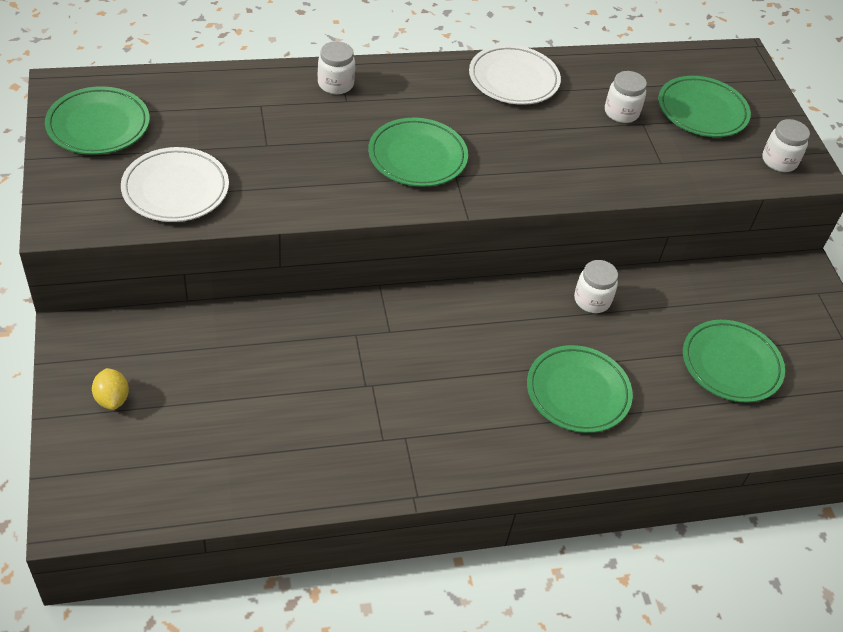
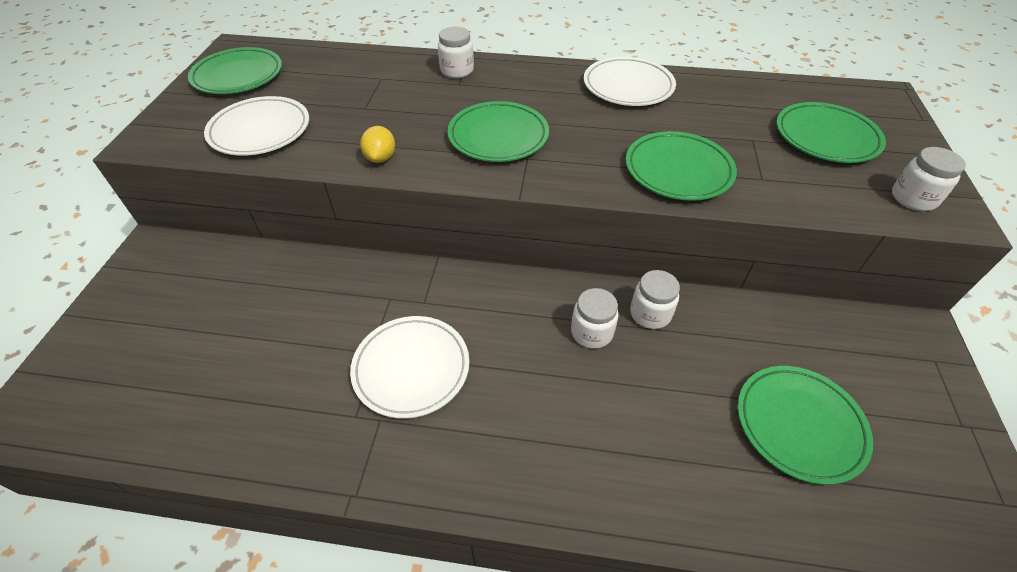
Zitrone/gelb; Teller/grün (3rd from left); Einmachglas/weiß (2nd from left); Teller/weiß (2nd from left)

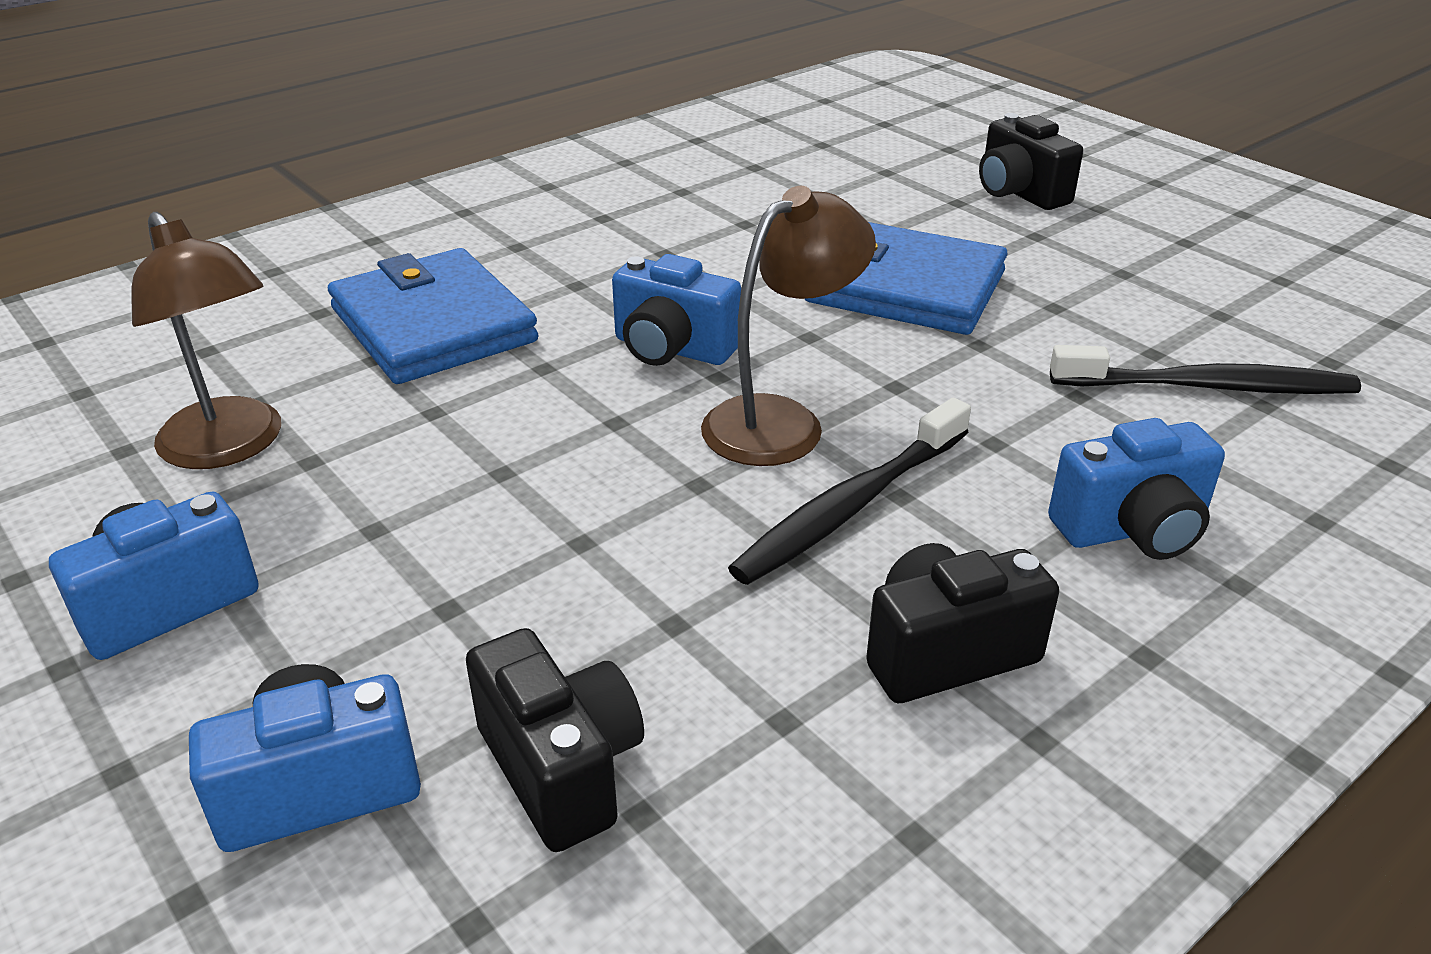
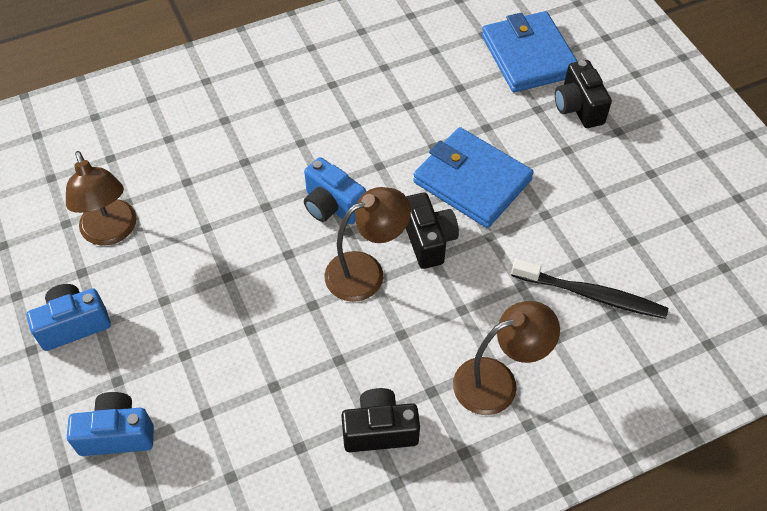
Geldbörse/blau (2nd from left); Kamera/schwarz (2nd from left); Zahnbürste/schwarz (1st from left in the first image); Lampe/braun (3rd from left)

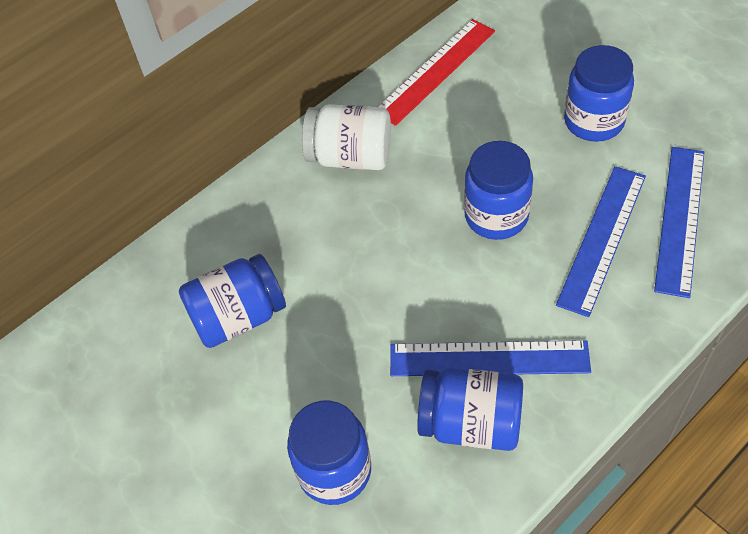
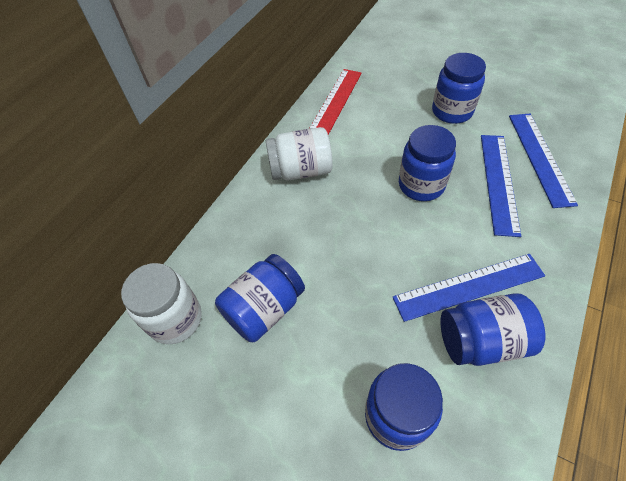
Einmachglas/weiß (1st from left)

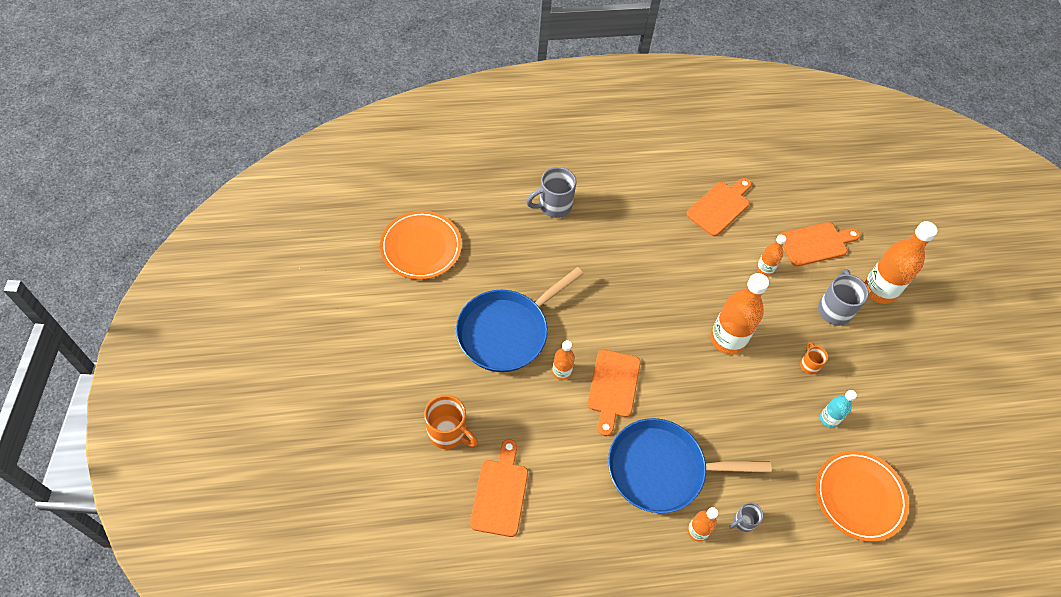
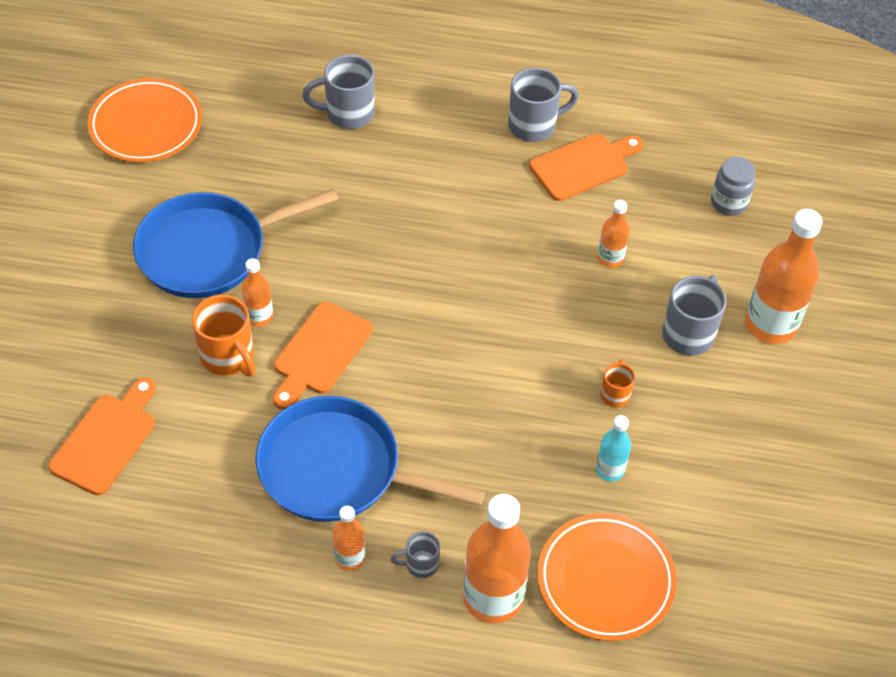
Tasse/orange (1st from left); Flasche/orange (3rd from left); Schneidebrett/orange (4th from left in the first image); Tasse/grau (3rd from left); Einmachglas/grau

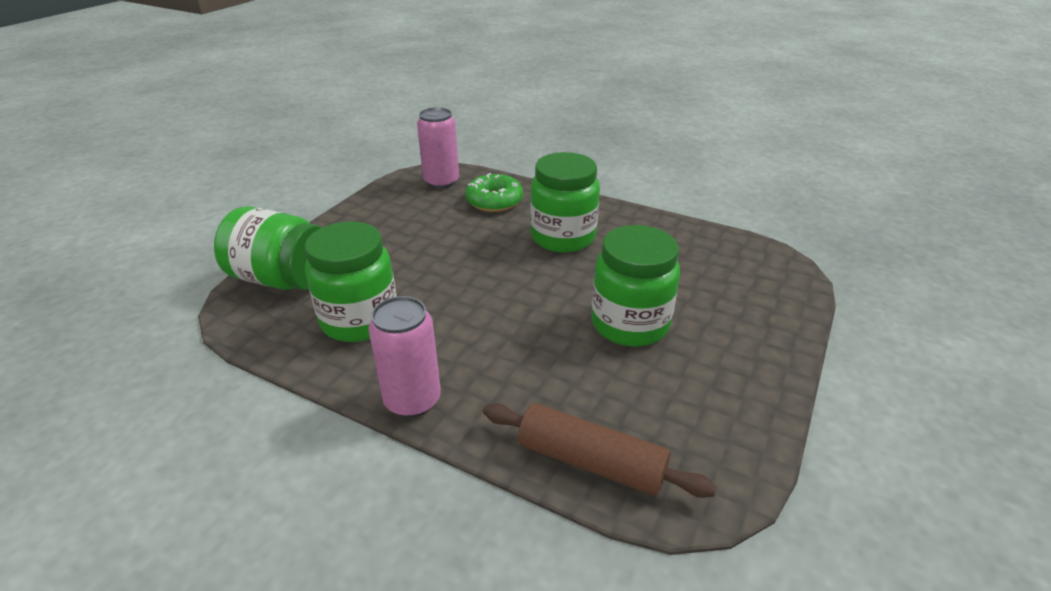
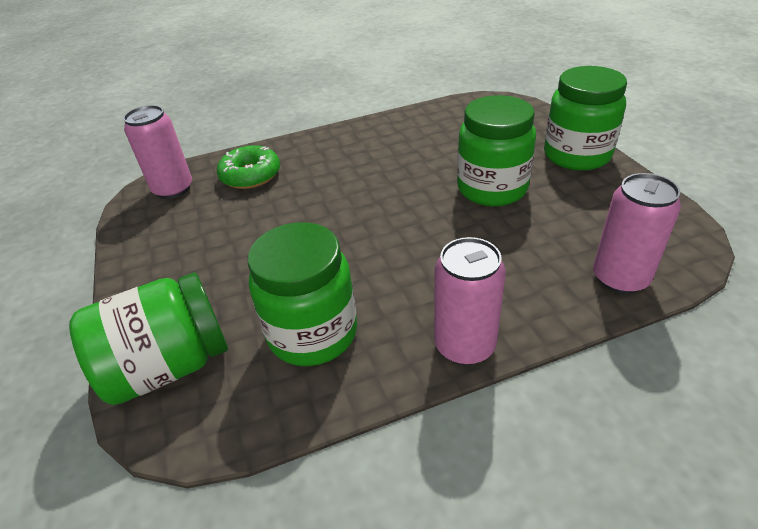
Dose/rosa (3rd from left); Einmachglas/grün (4th from left)

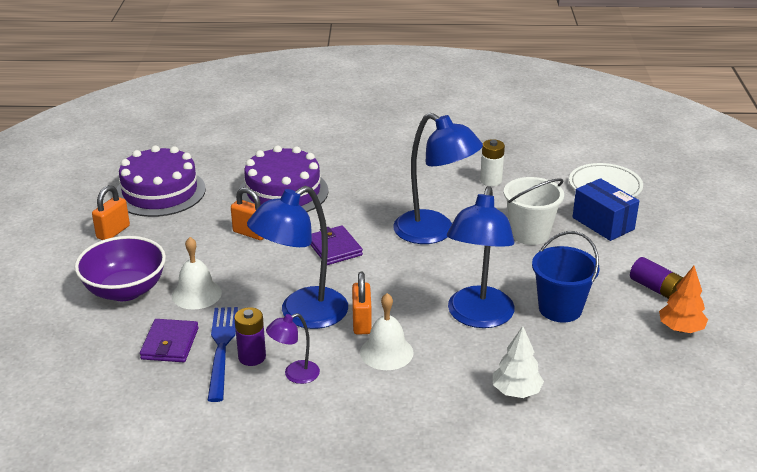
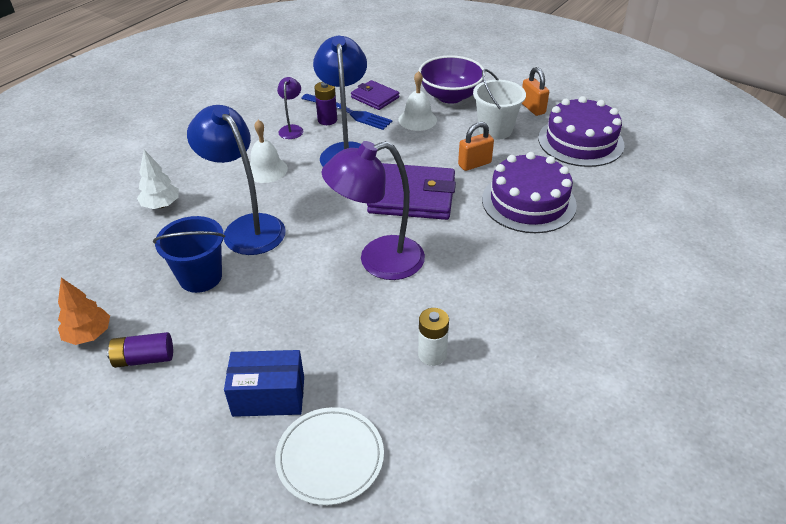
Geldbörse/lila (2nd from left); Vorhängeschloss/orange (3rd from left in the first image); Lampe/lila (2nd from left); Eimer/weiß

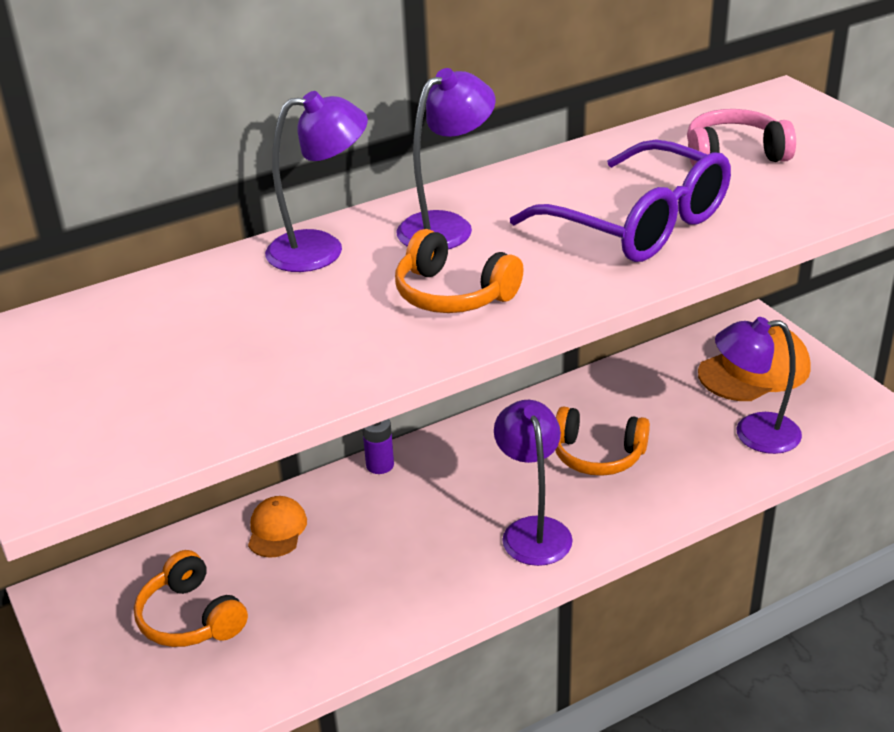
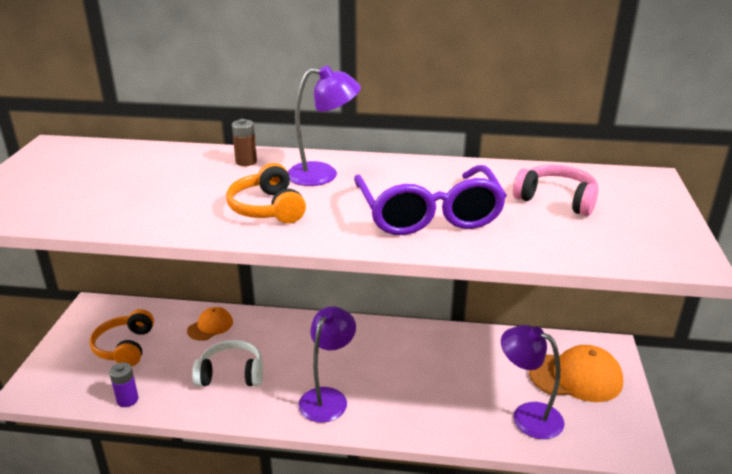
Batterie/braun; Batterie/lila; Kopfhörer/orange (3rd from left in the first image); Kopfhörer/weiß

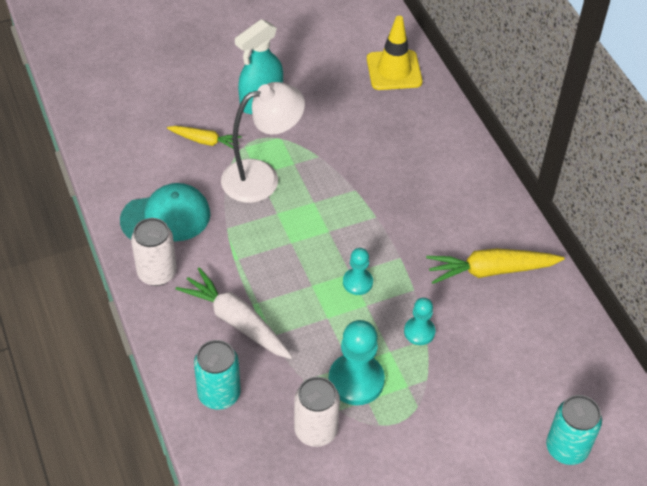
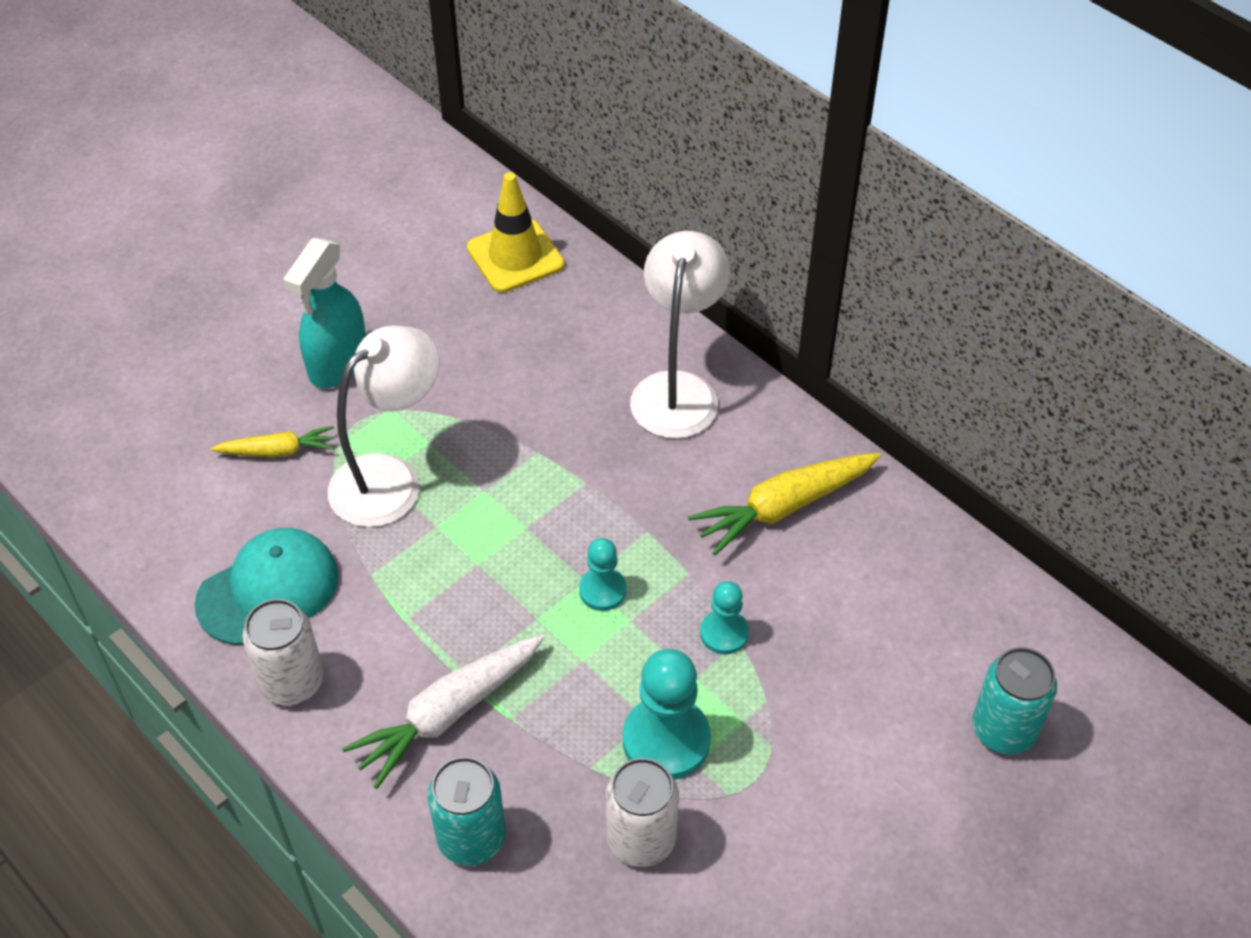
Karotte/weiß; Lampe/weiß (2nd from left)

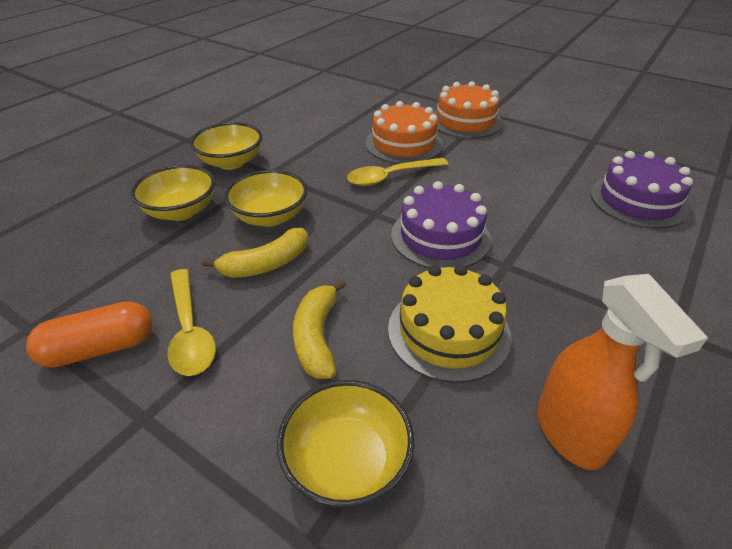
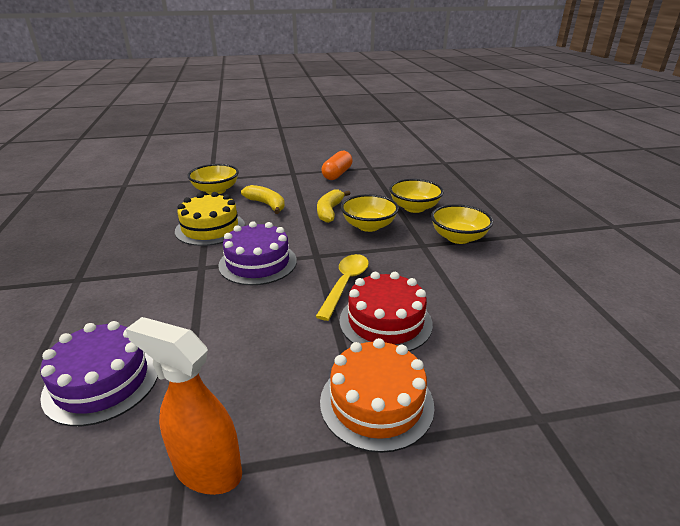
Löffel/gelb (1st from left in the first image); Kuchen/rot; Sprühflasche/orange

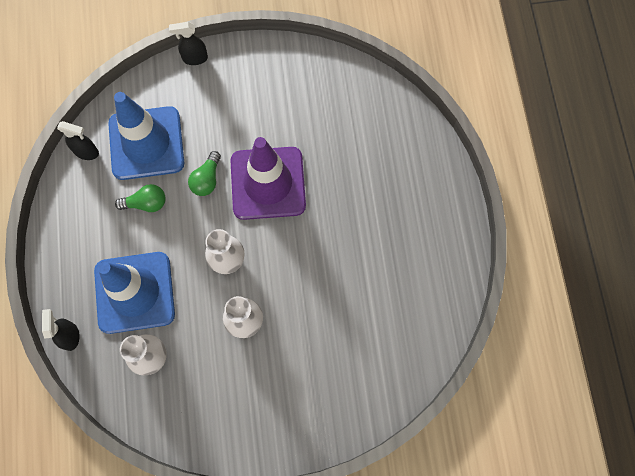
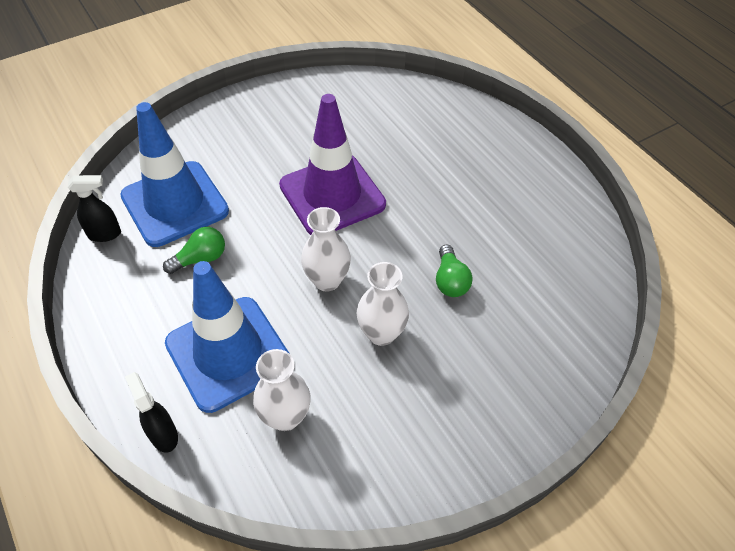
Sprühflasche/schwarz (3rd from left in the first image); Glühbirne/grün (2nd from left)

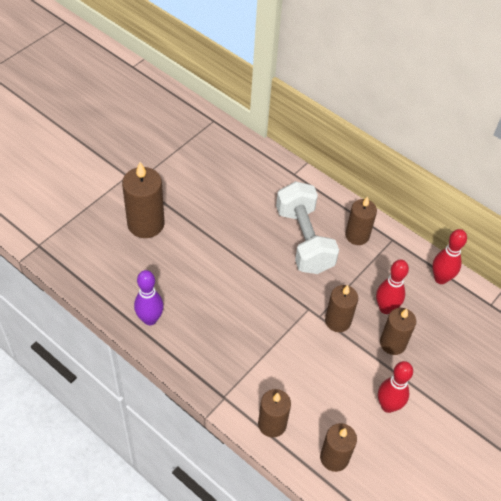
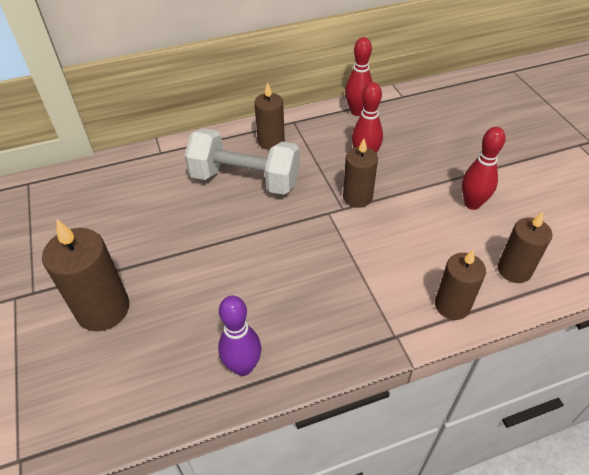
Kerze/braun (6th from left in the first image)

